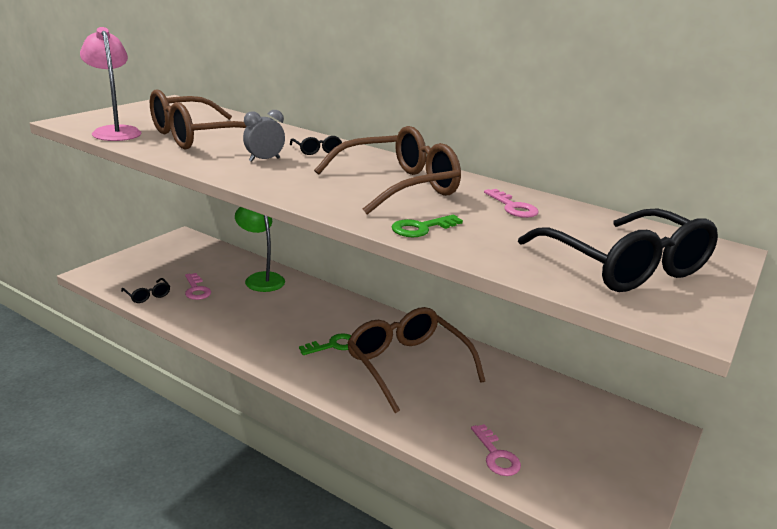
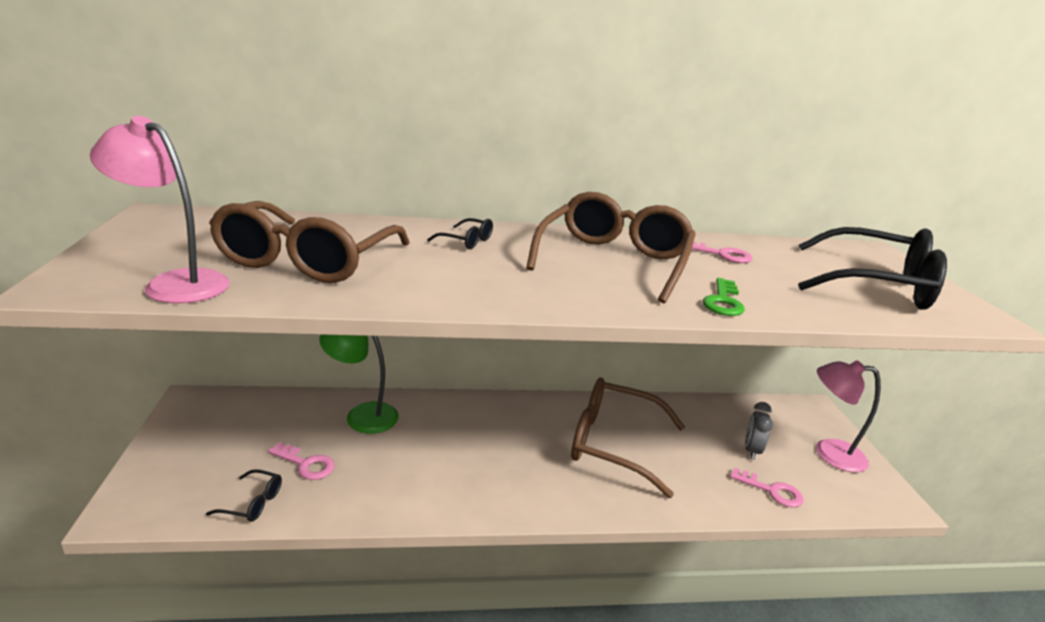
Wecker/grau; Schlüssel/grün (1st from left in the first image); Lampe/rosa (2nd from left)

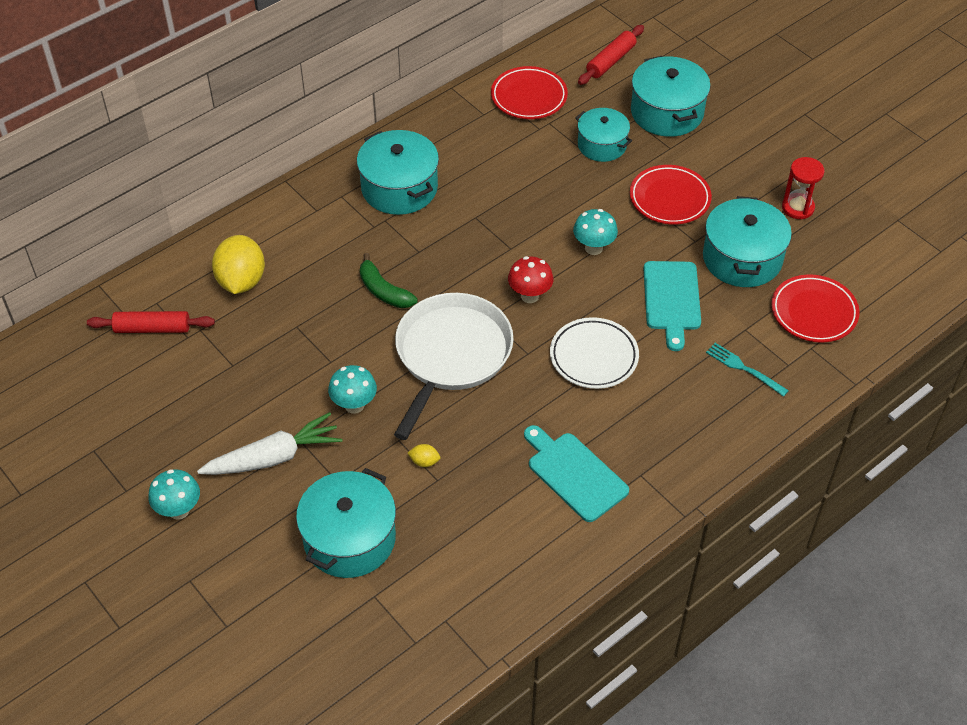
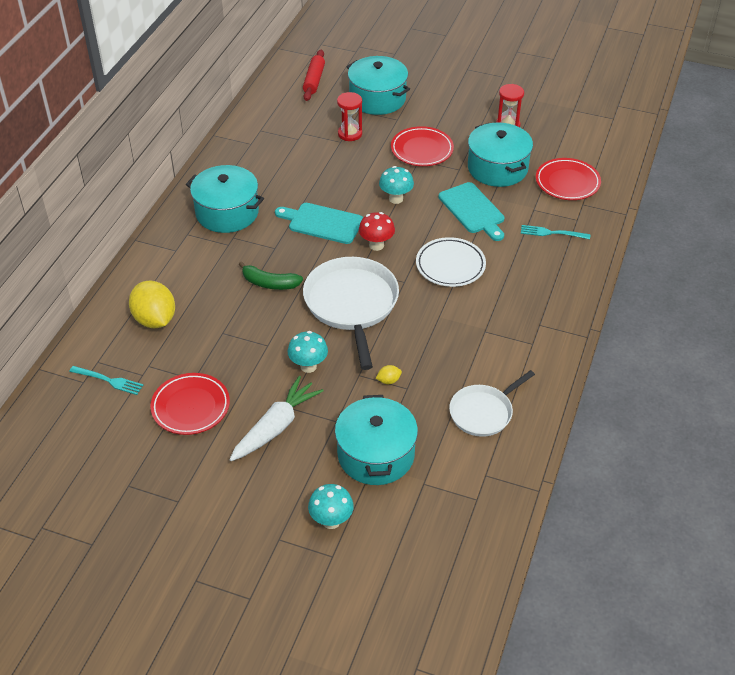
Gabel/türkis (1st from left); Pilz/türkis (2nd from left); Teller/rot (1st from left); Schneidebrett/türkis (1st from left); Sanduhr/rot (1st from left); Pfanne/weiß (2nd from left)

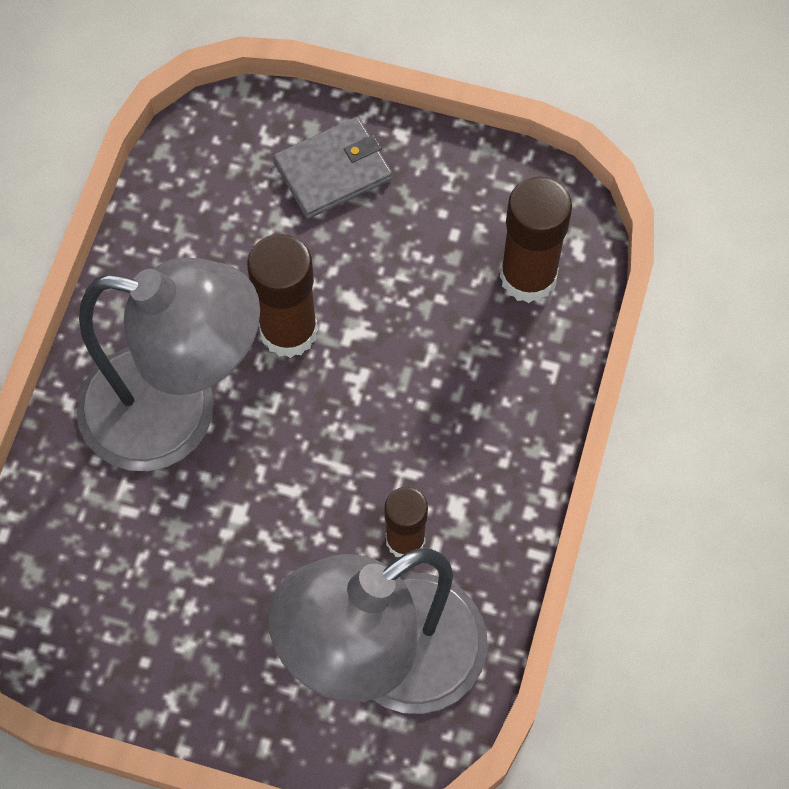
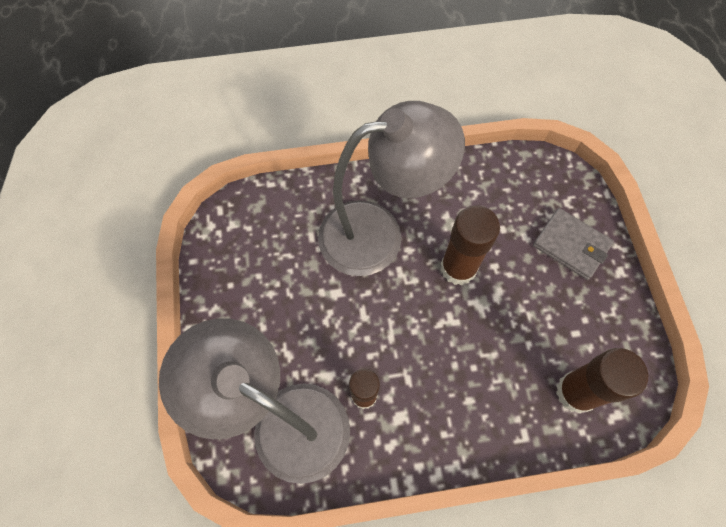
Lampe/grau (2nd from left)

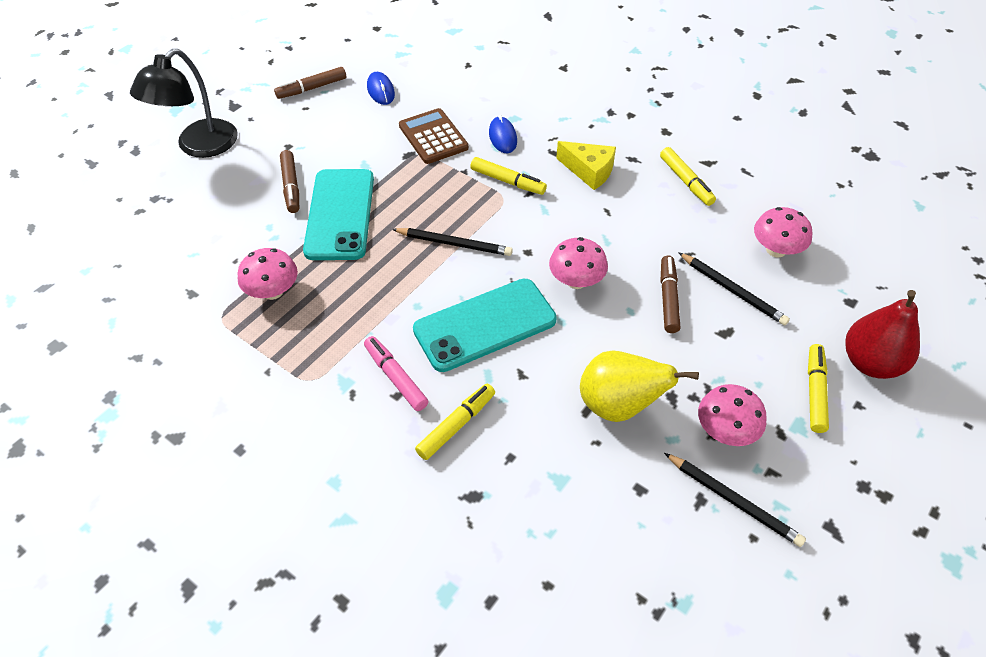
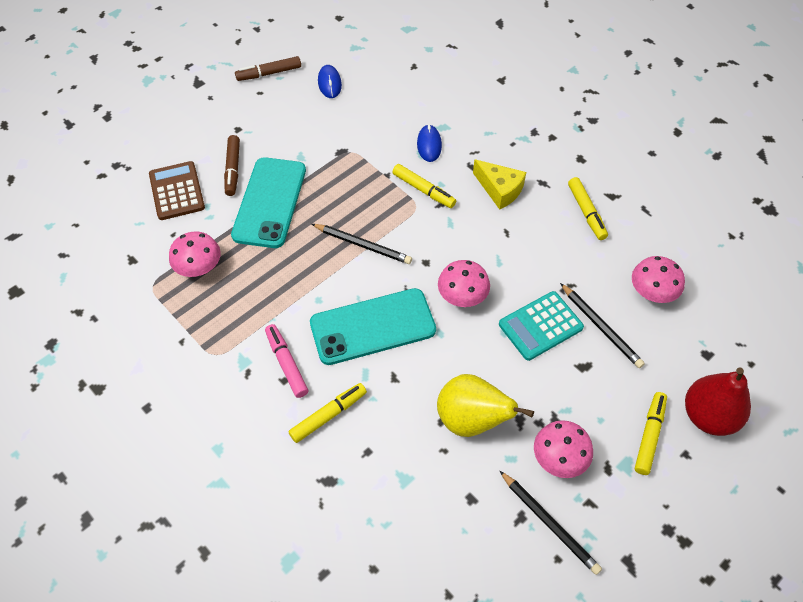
Lampe/schwarz; Taschenrechner/braun; Taschenrechner/türkis

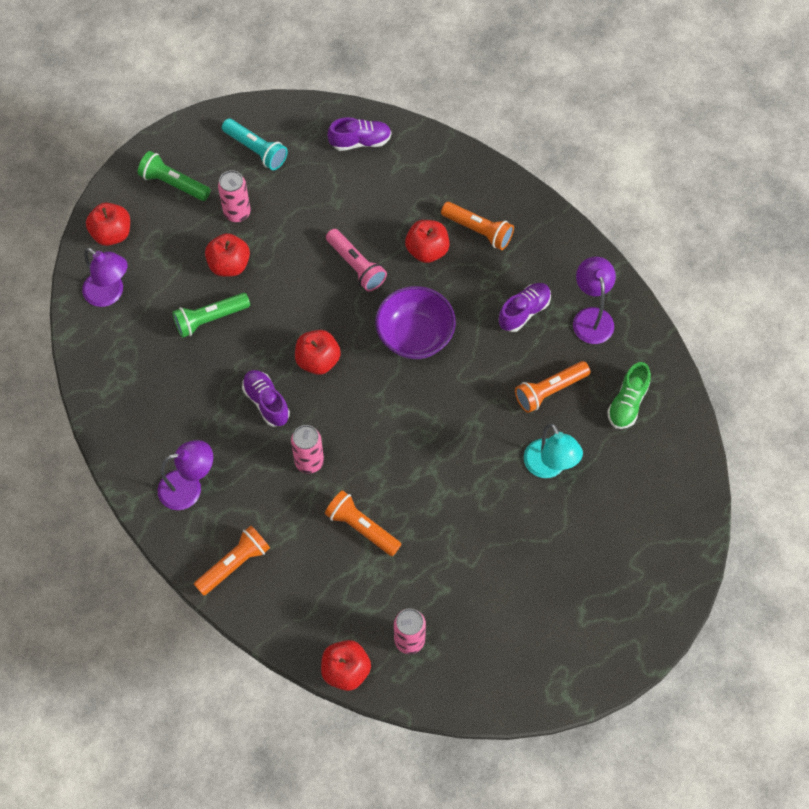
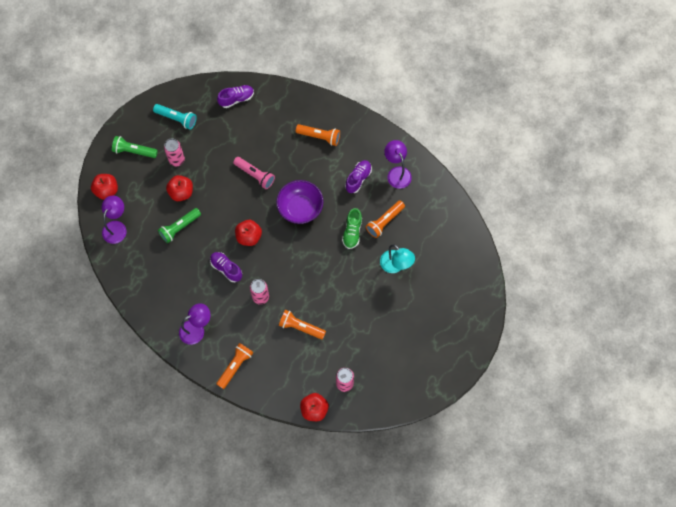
Lampe/lila (1st from left); Apfel/rot (5th from left in the first image); Schuh/grün

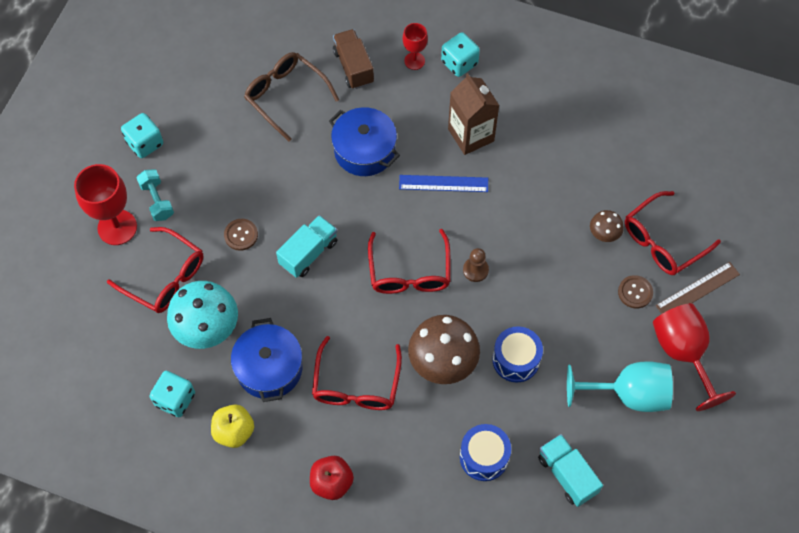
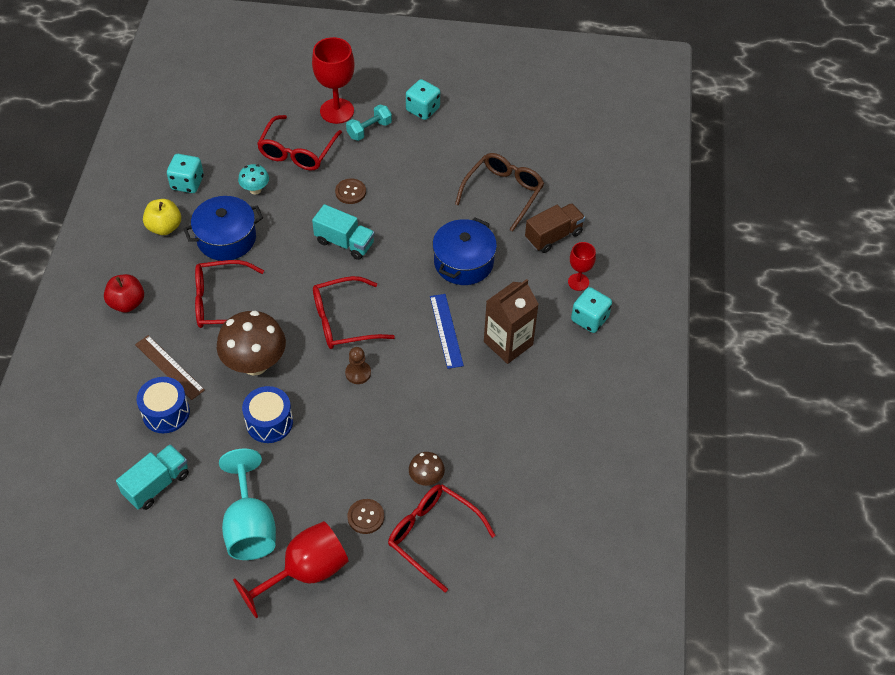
Pilz/türkis; Lineal/braun

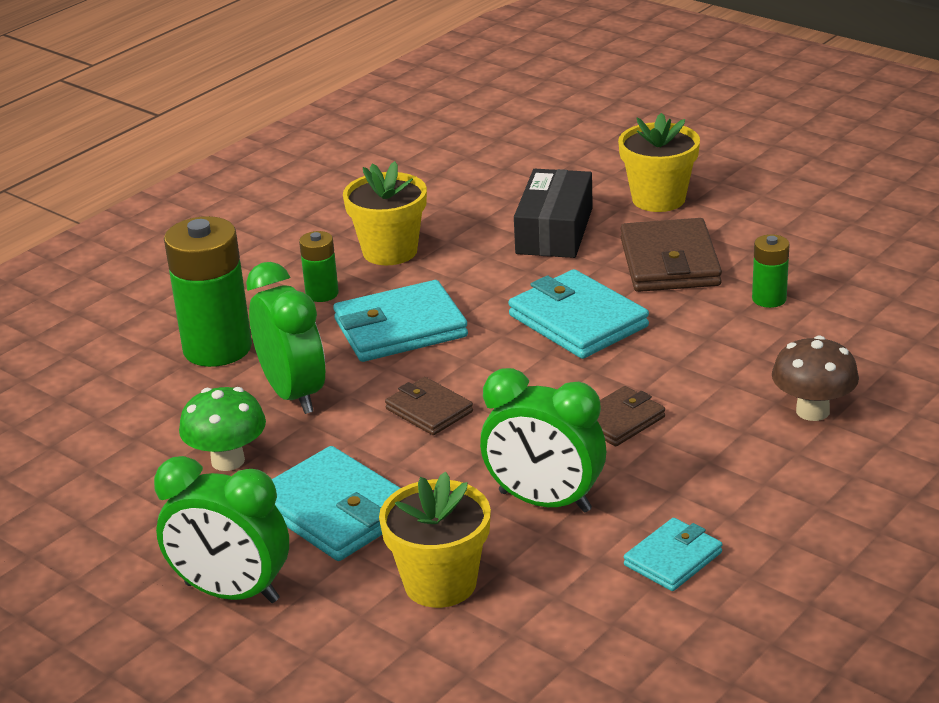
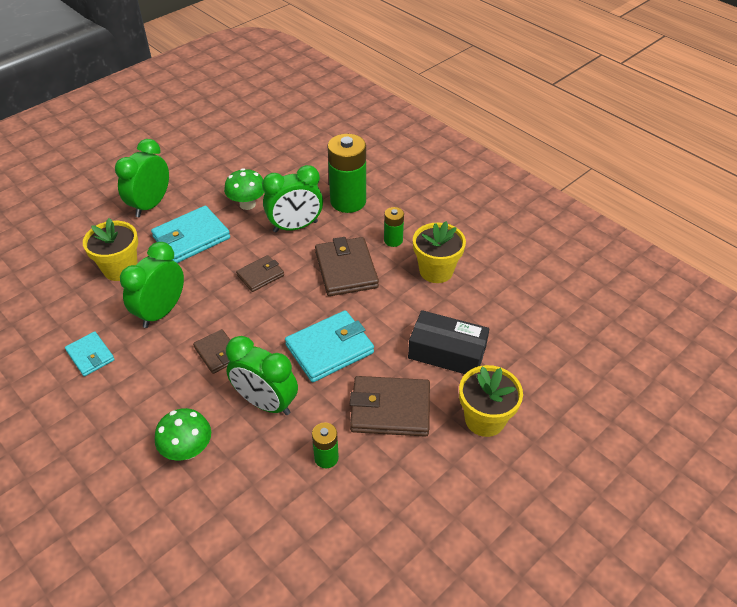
Geldbörse/braun (3rd from left); Pilz/grün (1st from left); Wecker/grün (3rd from left)

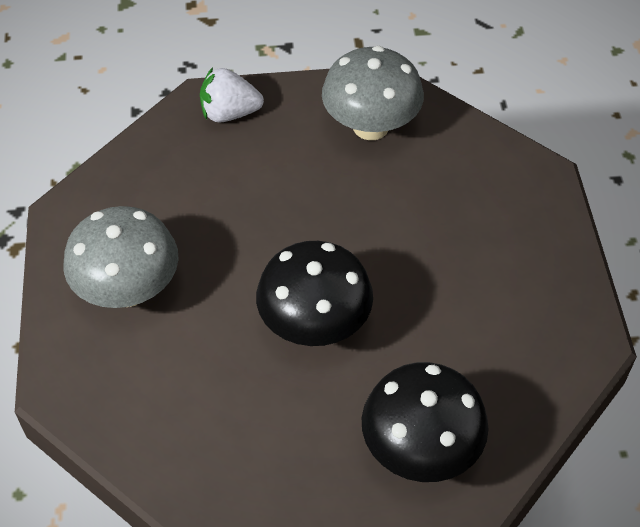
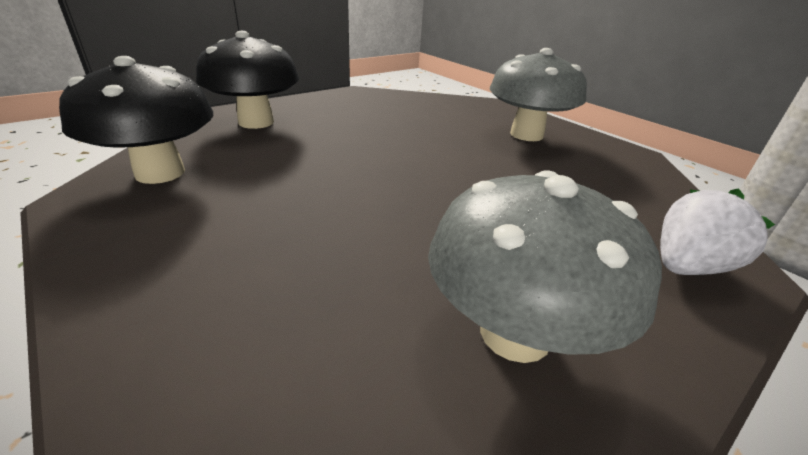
Pilz/schwarz (1st from left)

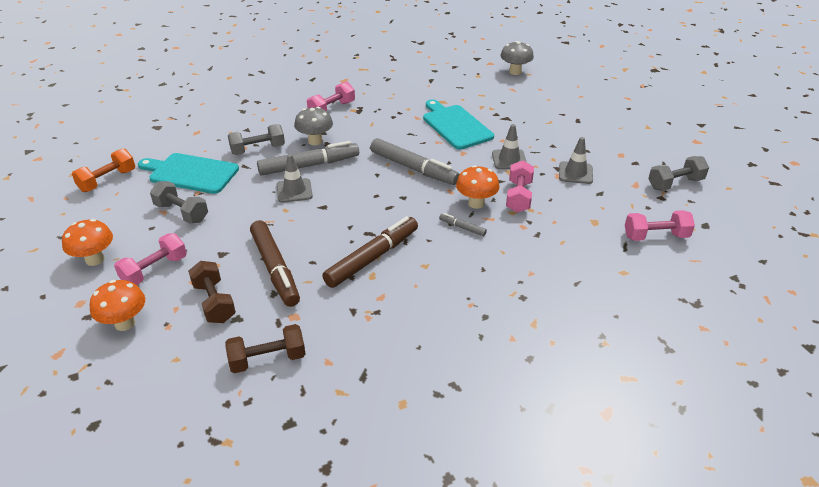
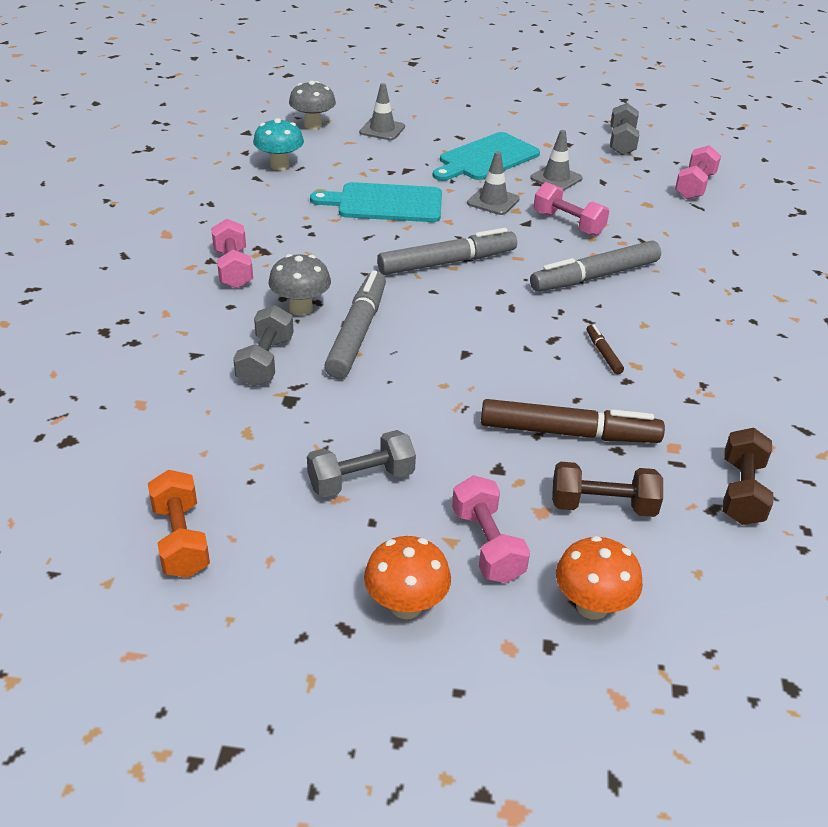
Schneidebrett/türkis (2nd from left); Leitkegel/grau (1st from left); Filzstift/braun (2nd from left); Filzstift/grau (3rd from left); Pilz/orange (3rd from left in the first image); Pilz/türkis

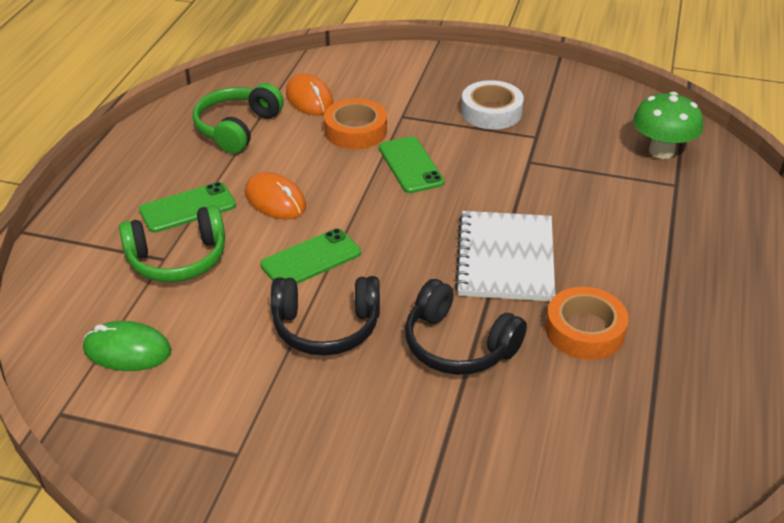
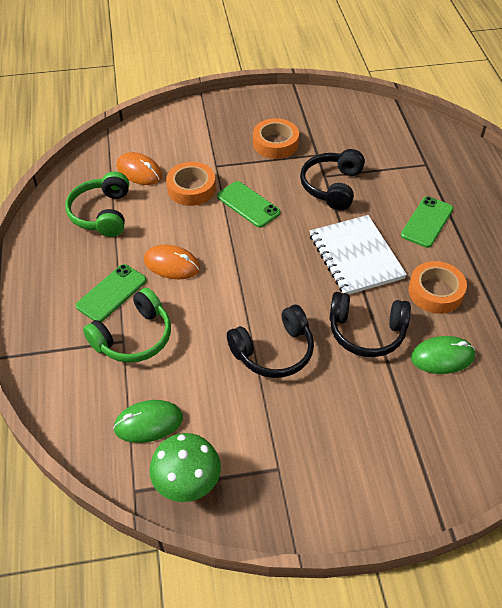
Handy/grün (3rd from left); Klebeband/orange (2nd from left); Pilz/grün; Kopfhörer/schwarz (2nd from left); Computermaus/grün (2nd from left)

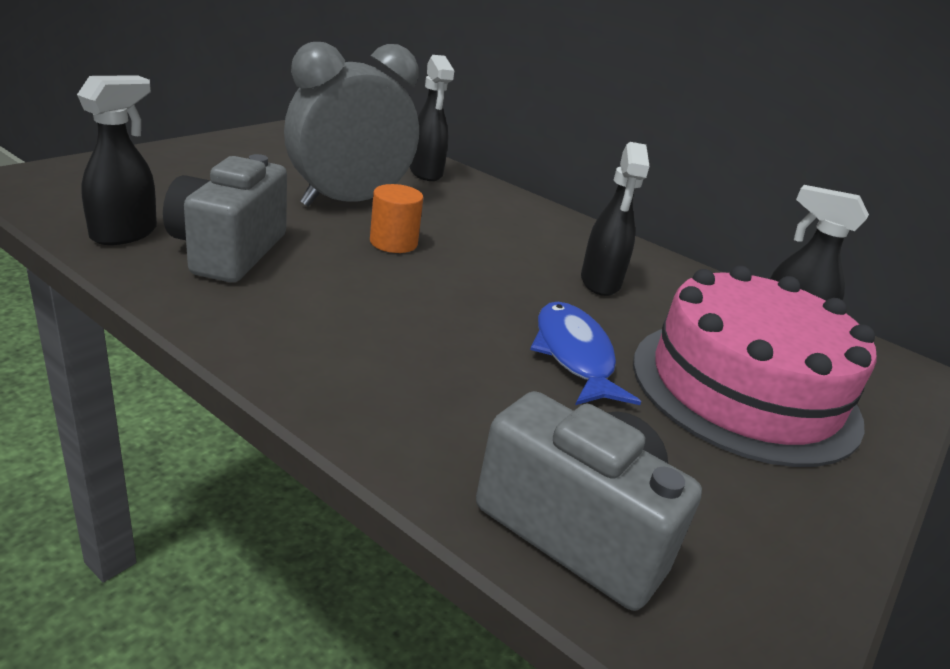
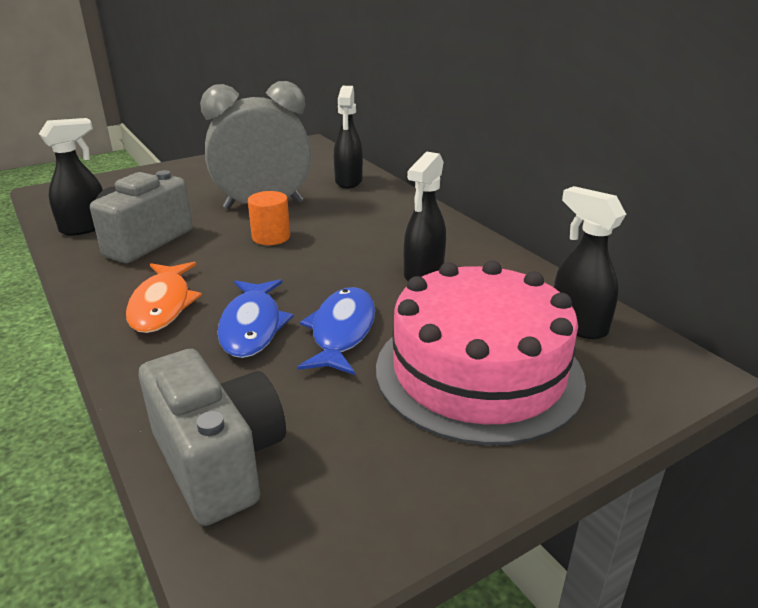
Fisch/orange; Fisch/blau (1st from left)

